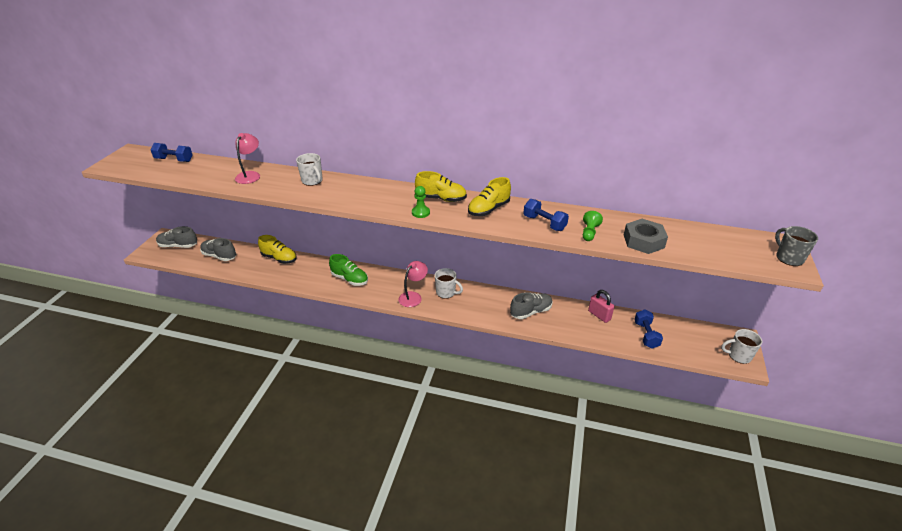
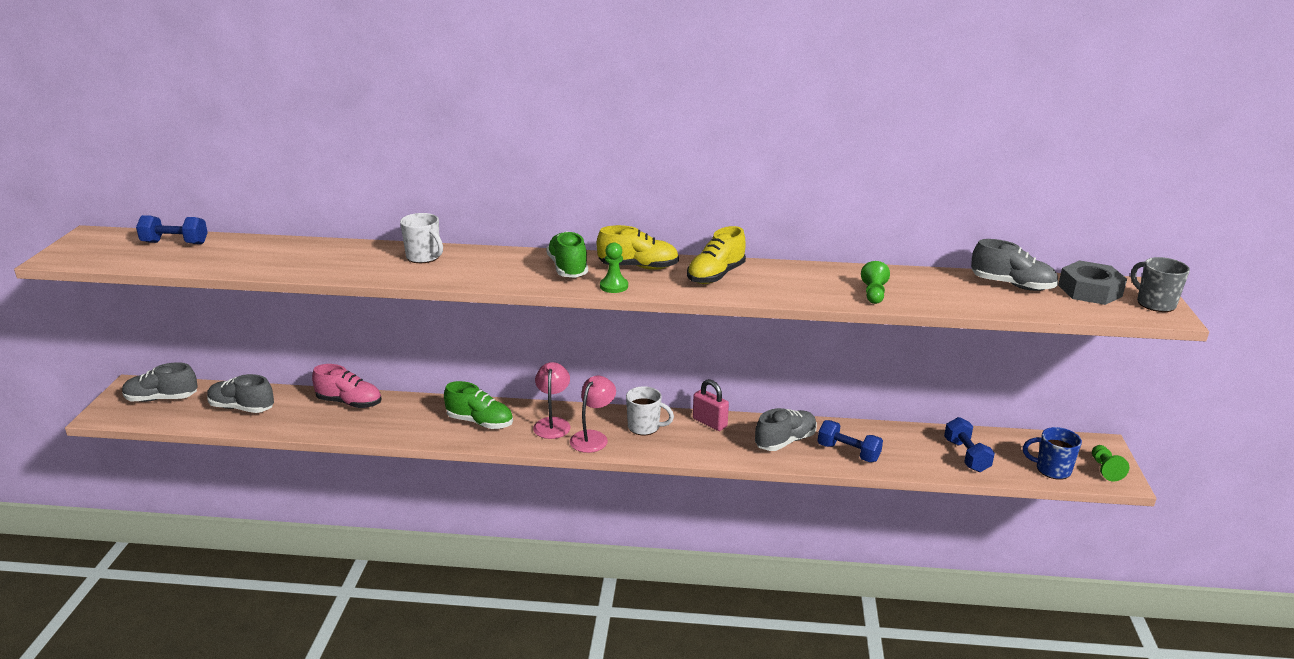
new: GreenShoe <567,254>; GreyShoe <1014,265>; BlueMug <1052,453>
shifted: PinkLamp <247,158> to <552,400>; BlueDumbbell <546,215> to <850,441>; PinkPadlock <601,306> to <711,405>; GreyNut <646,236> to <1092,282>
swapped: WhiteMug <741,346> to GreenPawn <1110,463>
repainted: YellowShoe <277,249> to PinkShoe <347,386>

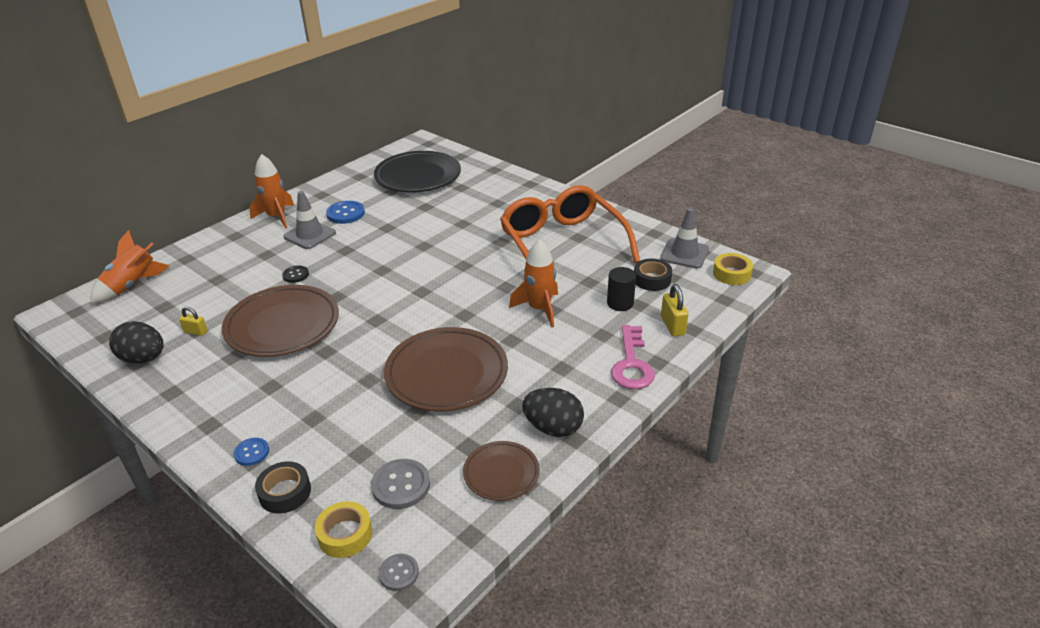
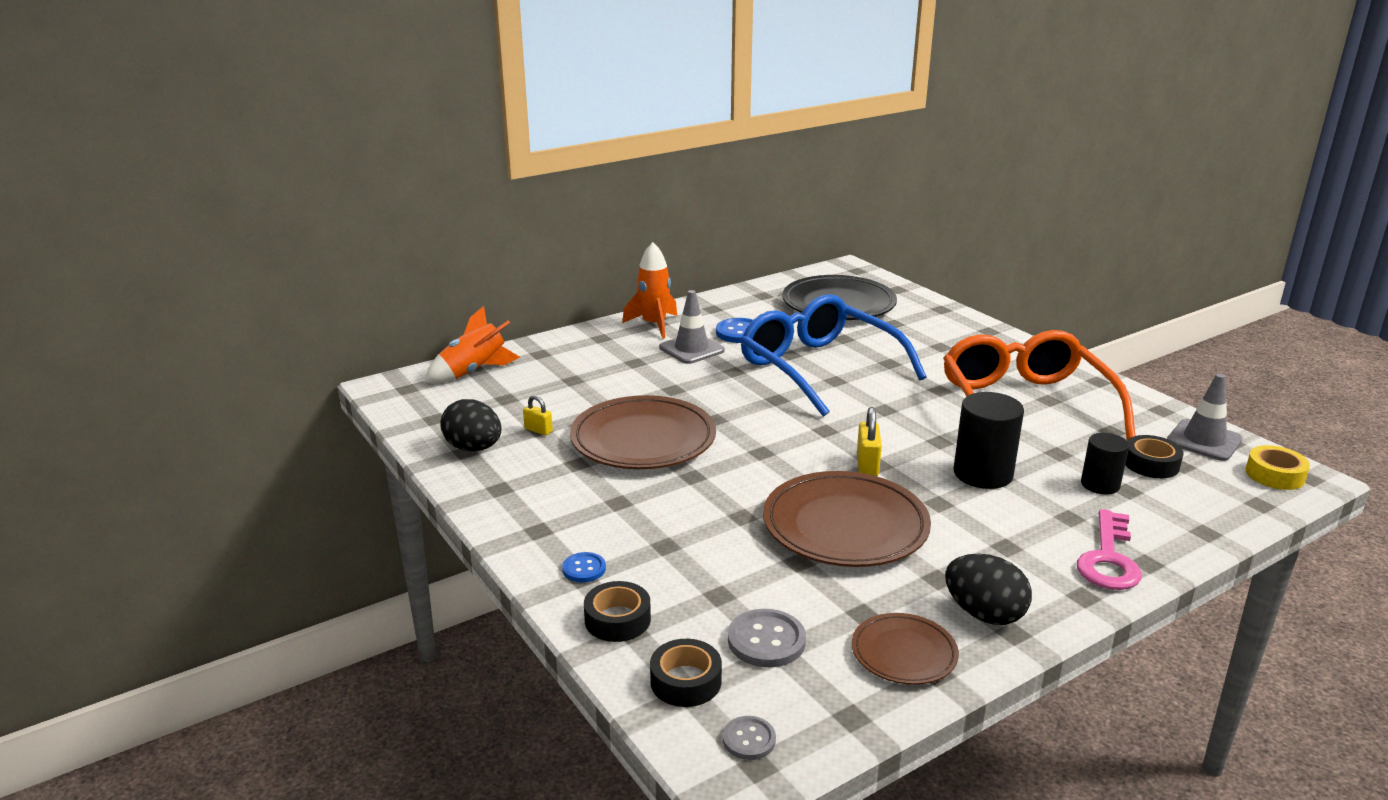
gone: BlackButton <295,274>
new: BlueGlasses <834,355>
shifted: YellowPadlock <674,310> to <869,441>
swapped: OrangeRocket <533,283> to BlackCylinder <988,440>
repainted: YellowTape <343,529> to BlackTape <686,673>

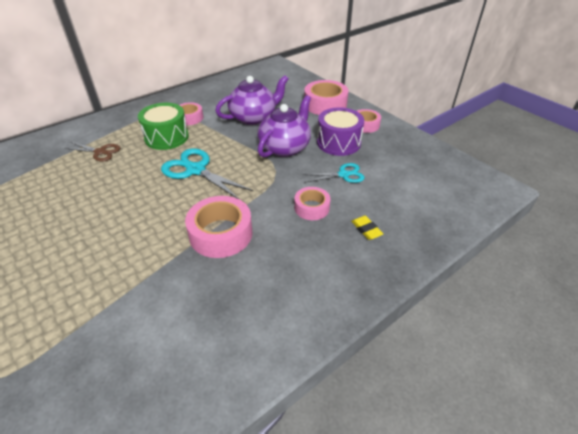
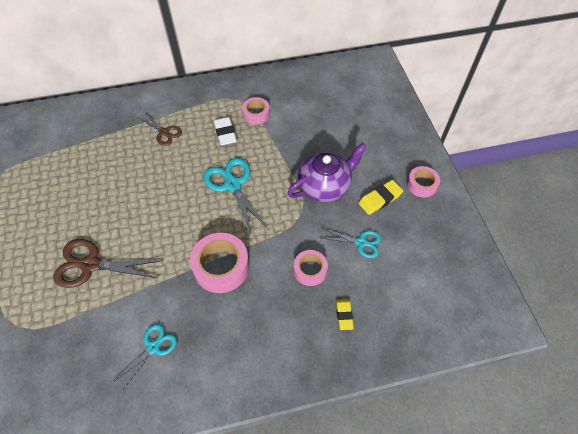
gone: PurpleTeapot <251,100>; PinkTape <326,97>
new: BrownScissors <107,263>; TurquoiseScissors <145,357>
swapped: GreenDrum <163,126> to WhiteEraser <225,131>; PurpleDrum <340,131> to YellowEraser <381,197>

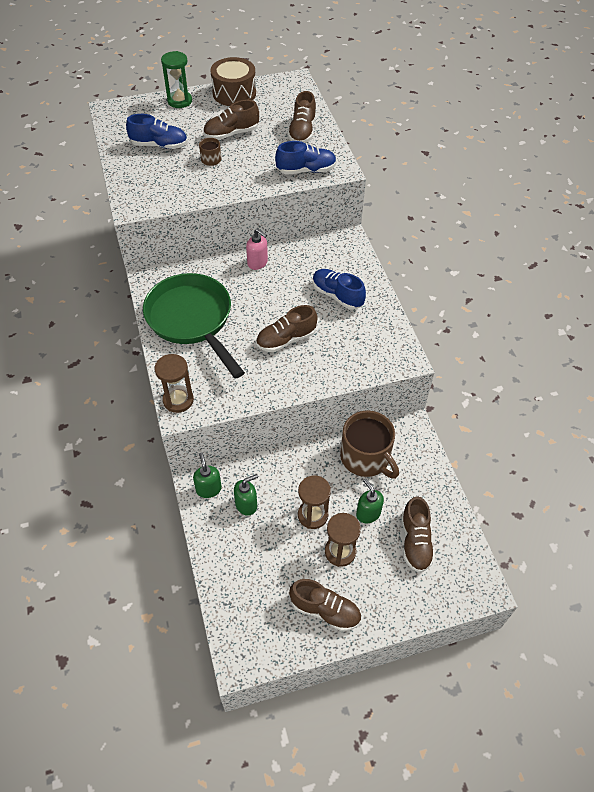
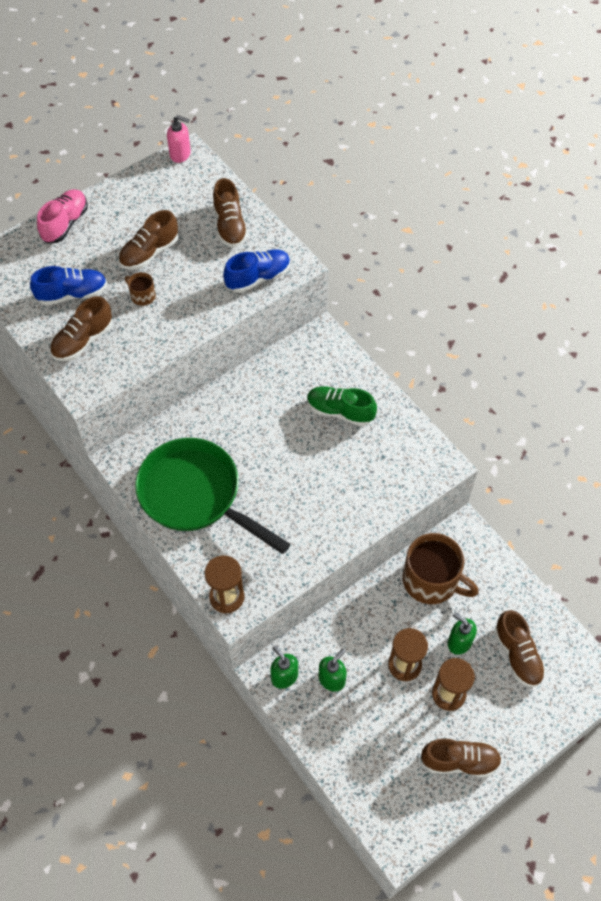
gone: BrownDrum <233,81>
shifted: PinkSoapDispenser <257,249> to <179,139>; BrownShoe <287,328> to <81,328>
swapped: GreenHourglass <176,79> to PinkShoe <62,216>
repainted: BlueShoe <339,289> to GreenShoe <342,406>

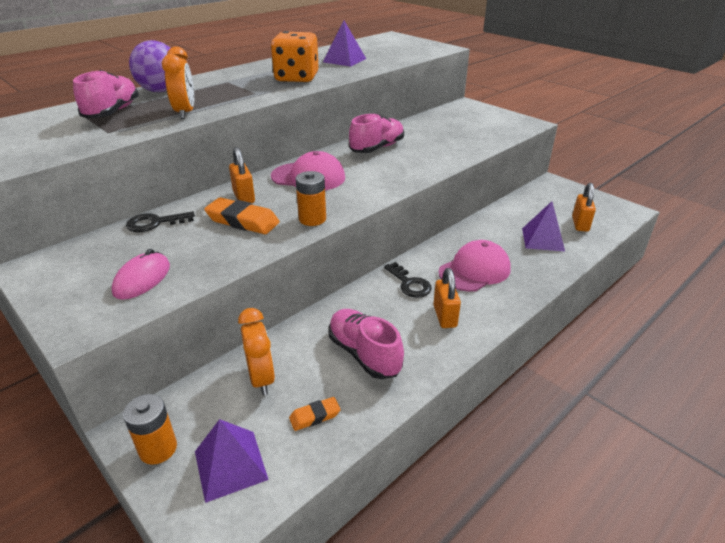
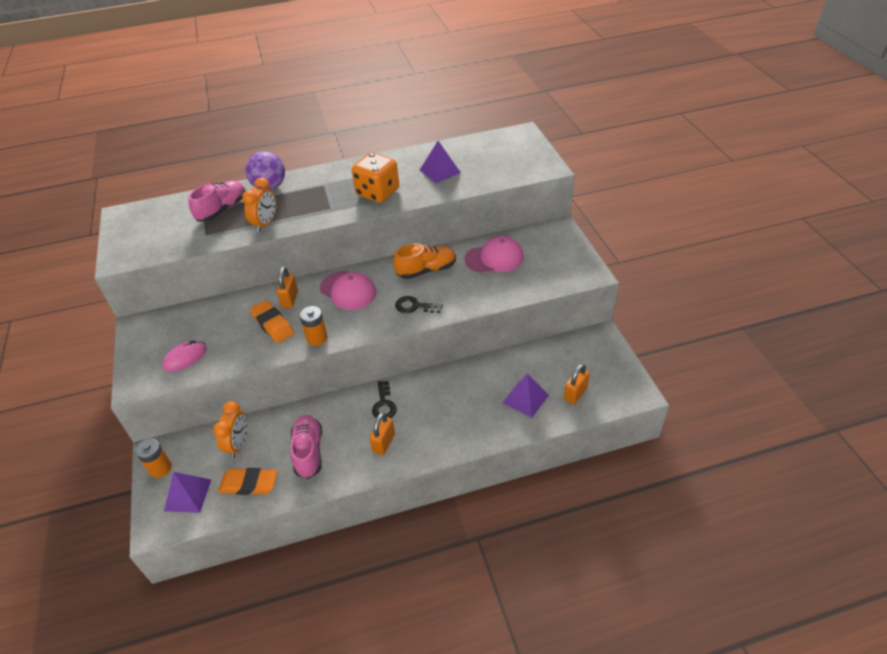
shifted: BlackKey <160,221> to <419,304>; PinkCap <475,266> to <494,254>
repainted: PinkShoe <376,133> to OrangeShoe <424,261>
scaled: OrangeEraser <315,414> = <248,481> x1.80

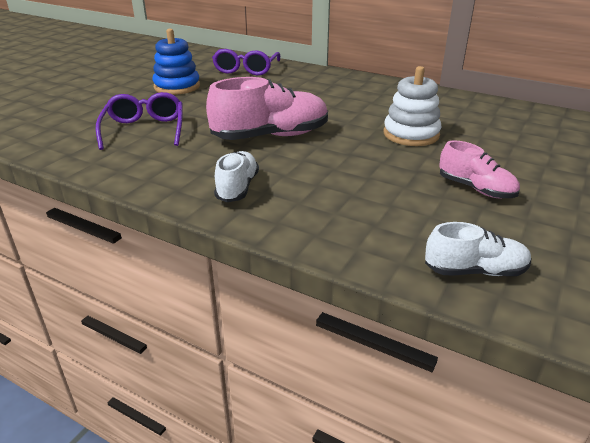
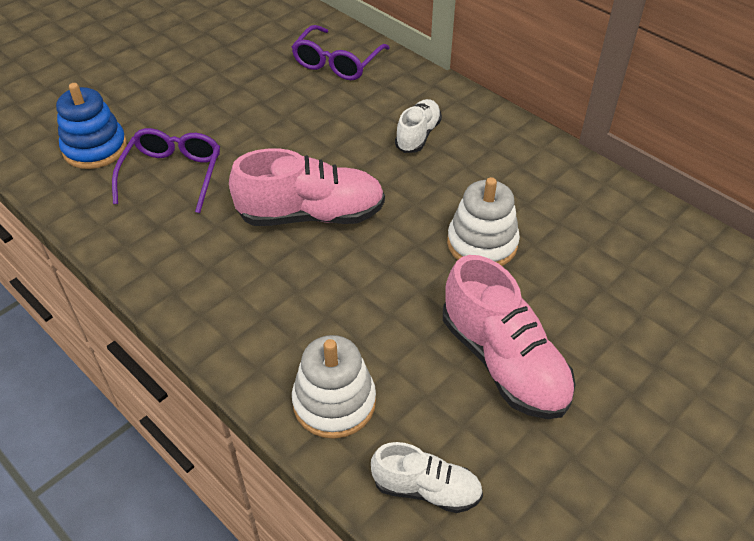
new: WhiteStackingToy <334,387>
shifted: BlueStackingToy <176,62> to <91,126>; WhiteShoe <236,176> to <418,126>
scaled: PinkShoe <479,169> = <509,337> x1.74

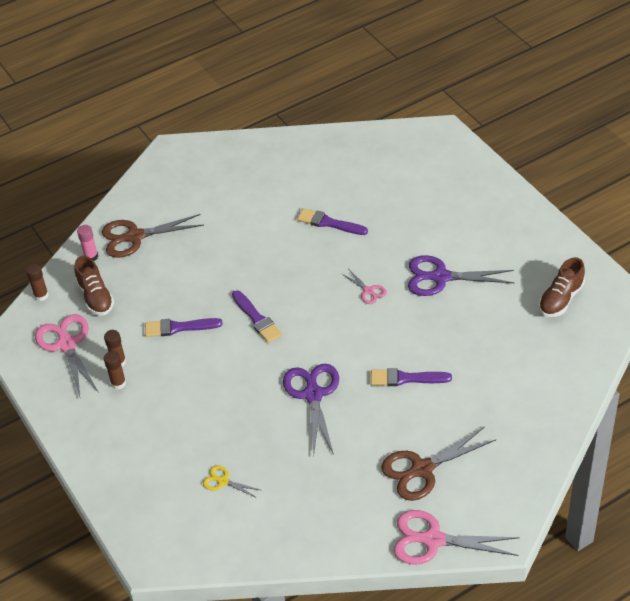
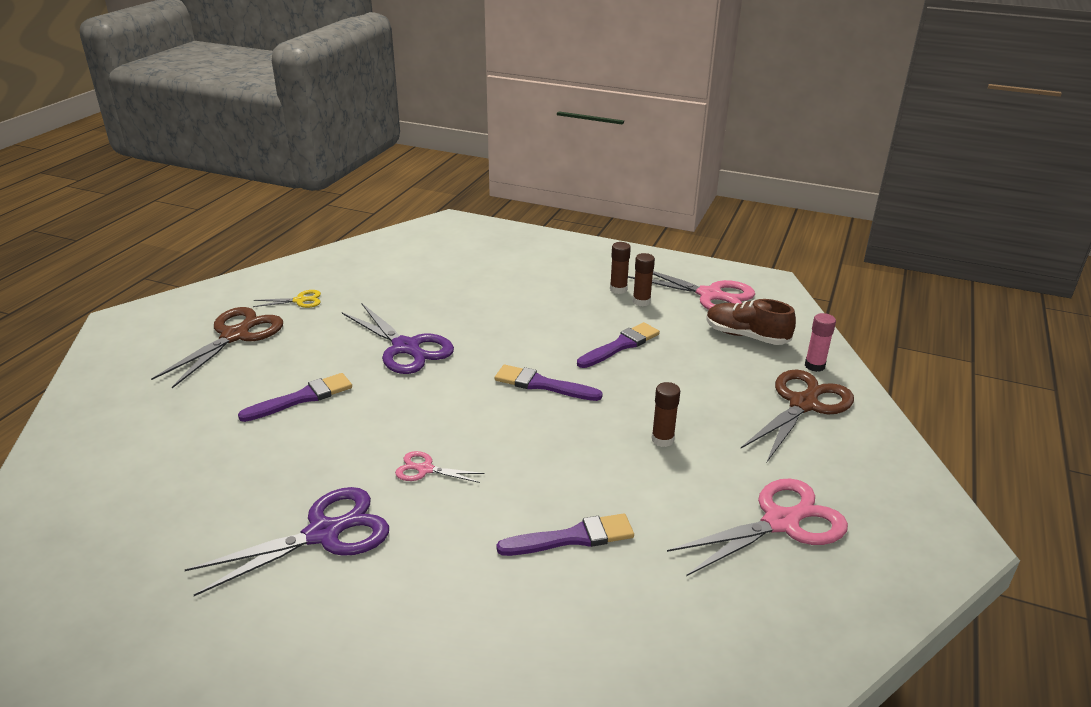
gone: BrownShoe <562,287>
shifted: BrownGlueStick <37,282> to <666,414>; YellowScissors <231,482> to <287,299>; PinkScissors <456,537> to <757,527>

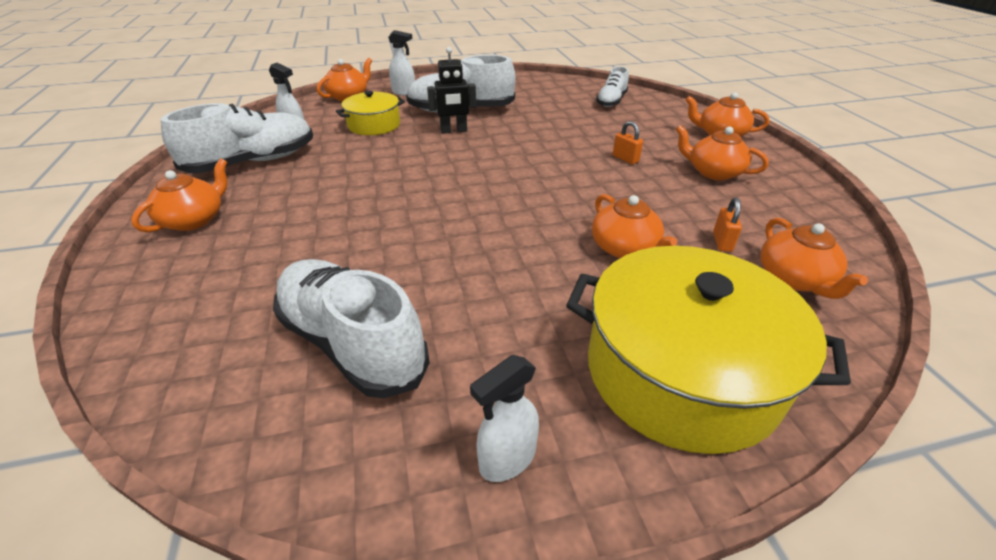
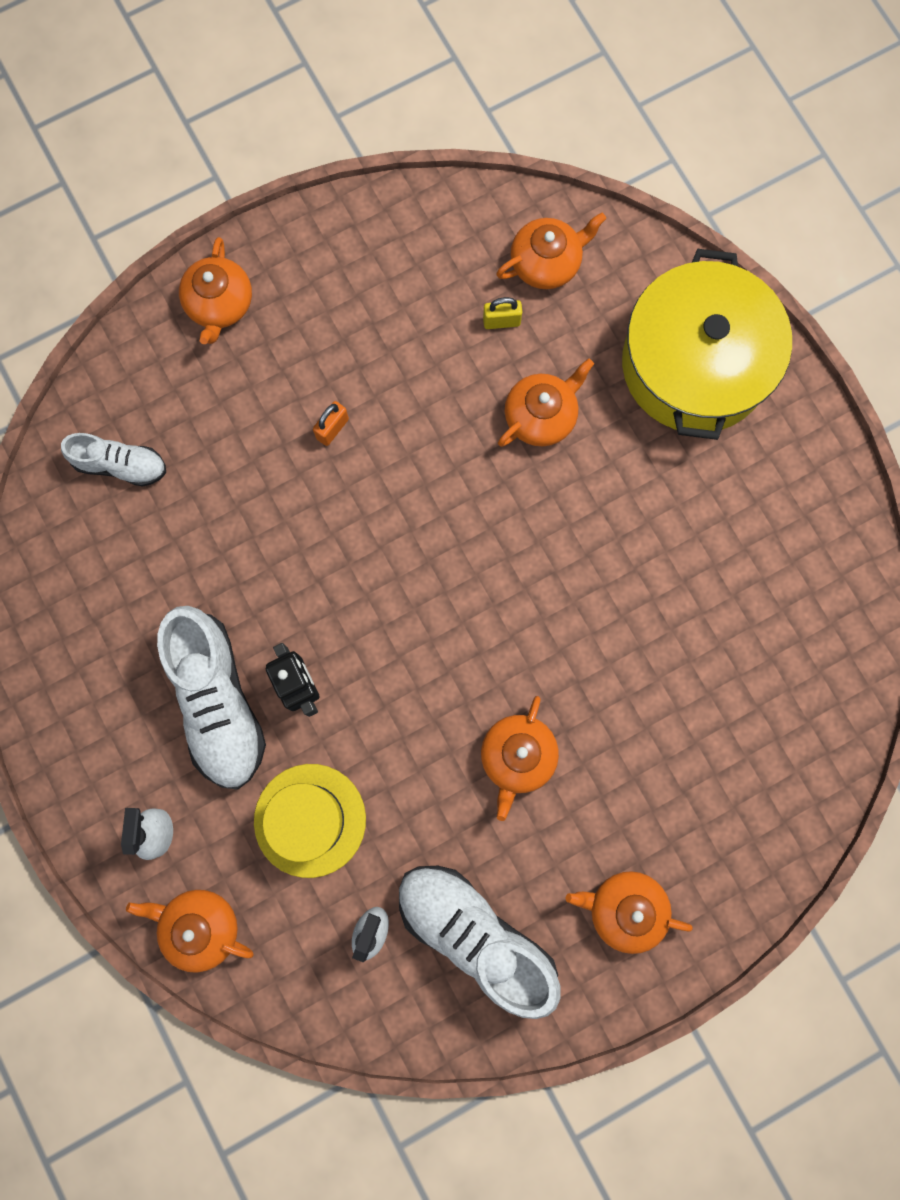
gone: WhiteShoe <351,328>; WhiteSprayBottle <504,418>
shifted: OrangeTeapot <722,152> to <520,758>
swapped: YellowPot <370,113> to YellowHat <310,821>
repainted: OrangePadlock <727,224> to YellowPadlock <502,313>

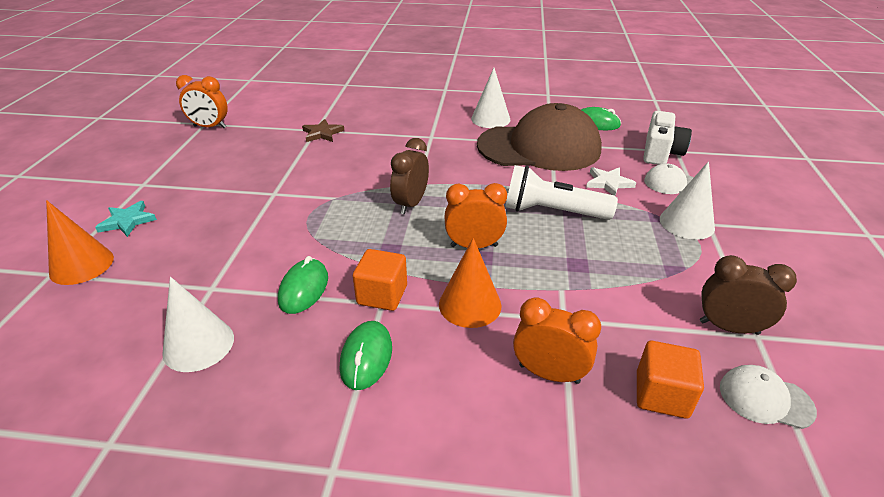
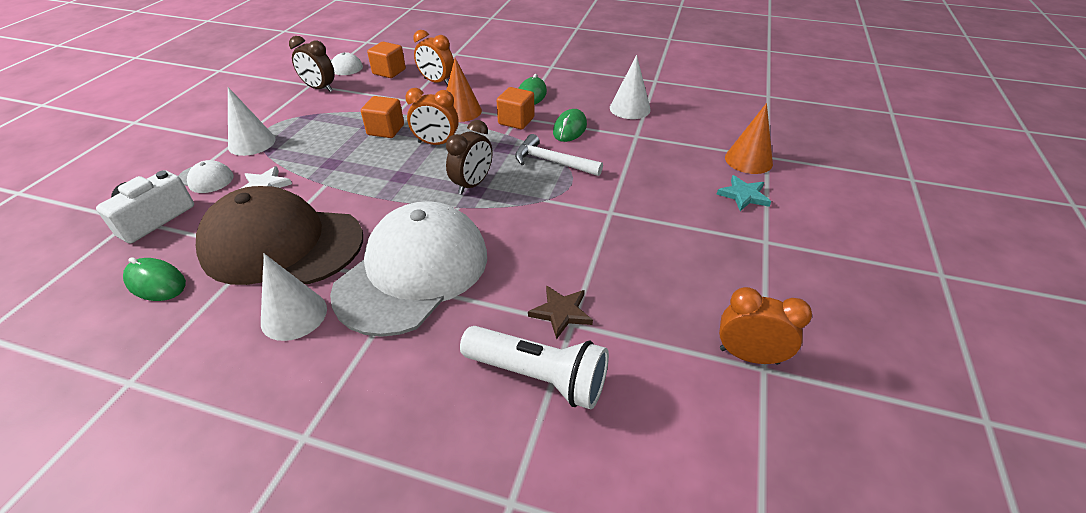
new: WhiteCap <408,269>; OrangeCube <382,117>; WhiteHammer <559,155>
shifted: WhiteFlashlight <561,192> to <534,368>

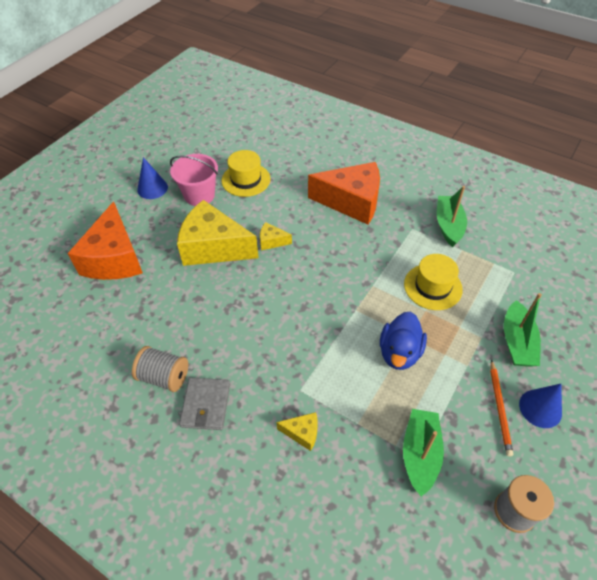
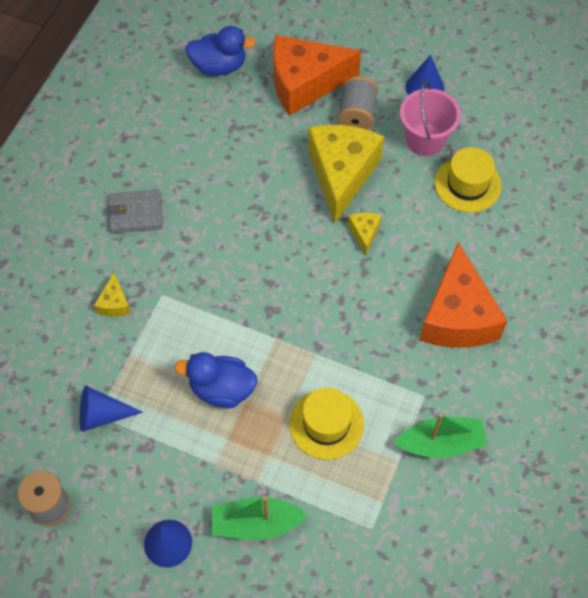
gone: OrangePencil <501,408>
new: BlueDuck <220,51>
shifted: GreySpool <160,369> to <358,103>
swapped: GreenBoat <423,452> to BlueCone <111,408>

